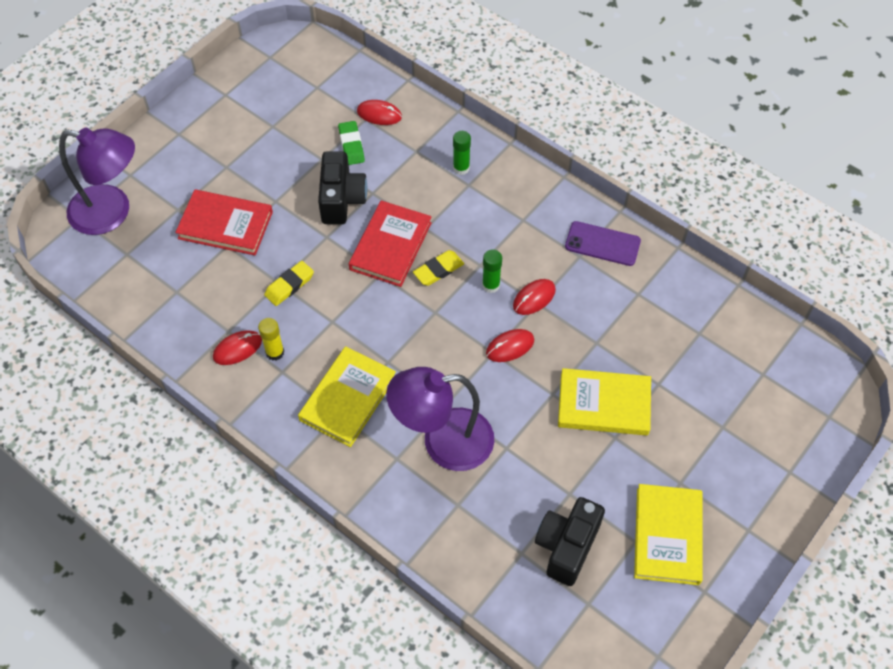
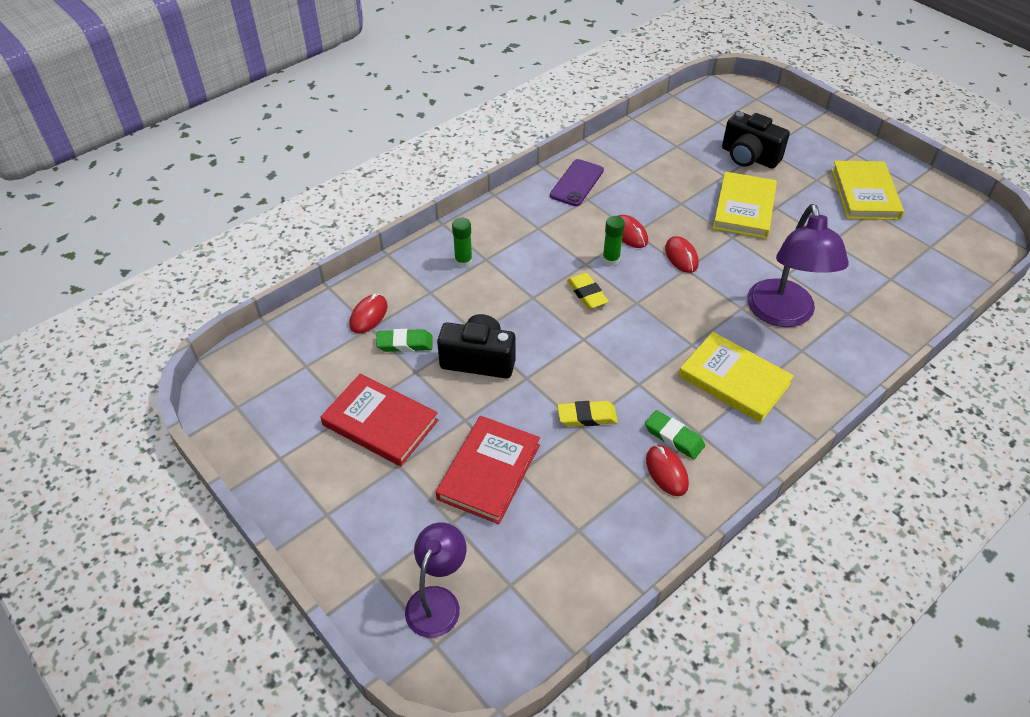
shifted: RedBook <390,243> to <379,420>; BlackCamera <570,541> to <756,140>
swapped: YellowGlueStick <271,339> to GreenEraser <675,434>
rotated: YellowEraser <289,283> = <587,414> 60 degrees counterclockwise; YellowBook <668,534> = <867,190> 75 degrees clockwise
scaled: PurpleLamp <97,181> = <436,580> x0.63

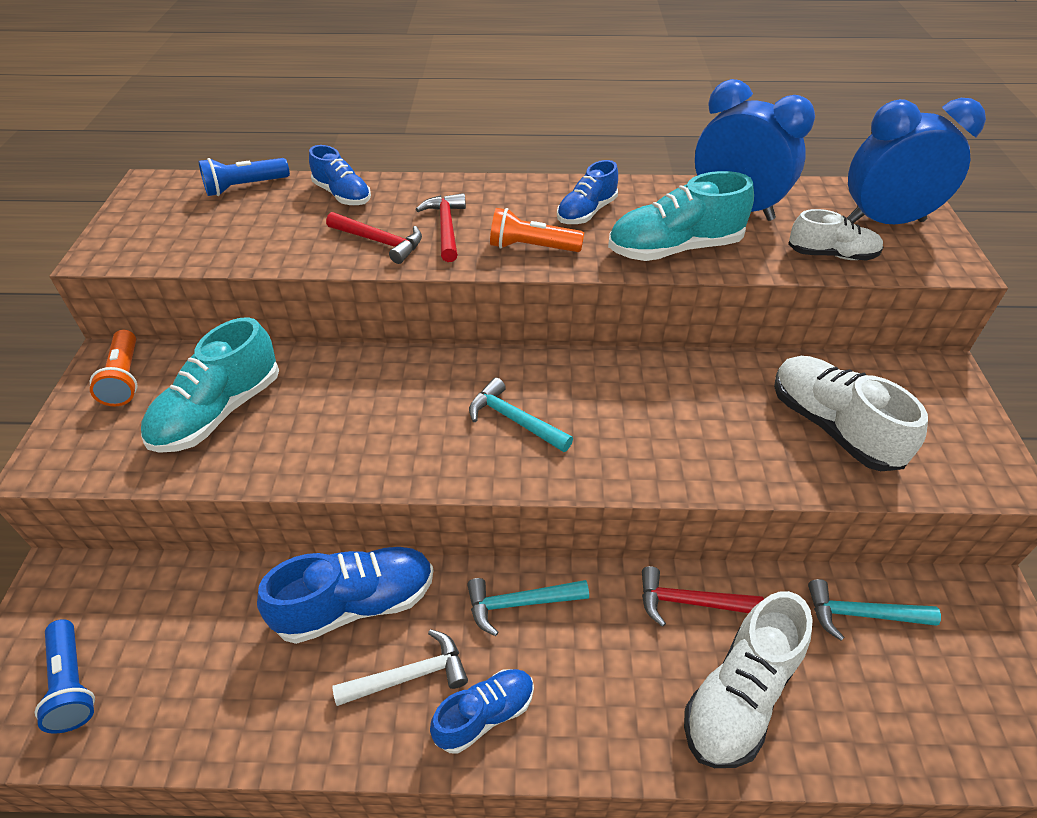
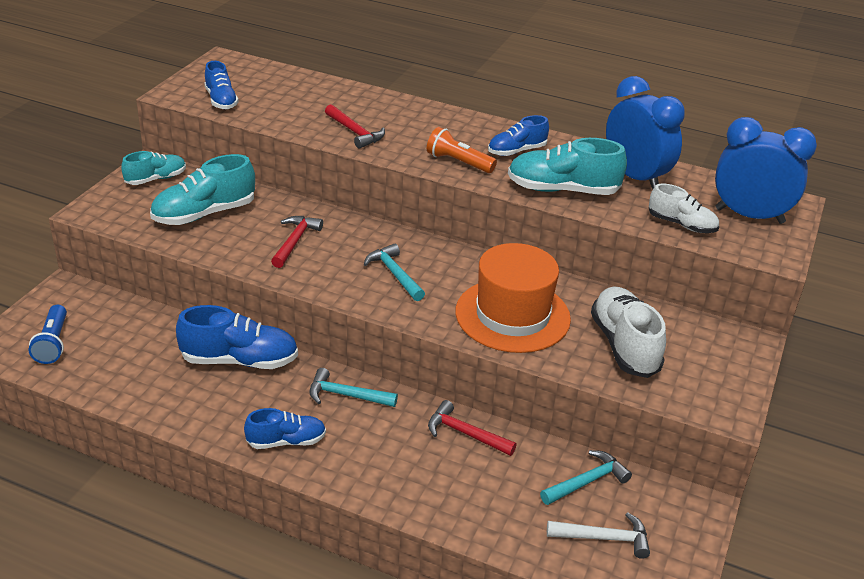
gone: BlueFlashlight <244,177>; WhiteShoe <748,679>
new: OrangeHat <513,298>
shifted: BlueShoe <340,175> to <221,85>; WhiteHammer <400,667> to <598,535>; RedHammer <441,227> to <297,242>
swapped: OrangeFlashlight <113,368> to TurquoiseShoe <153,168>
rotated: TurquoiseHammer <874,610> = <586,477> 120 degrees clockwise

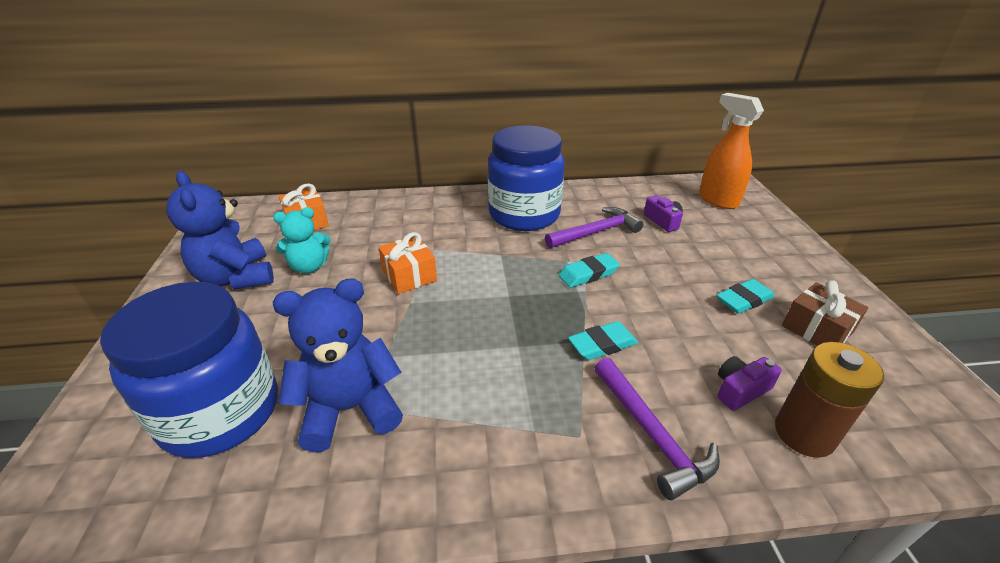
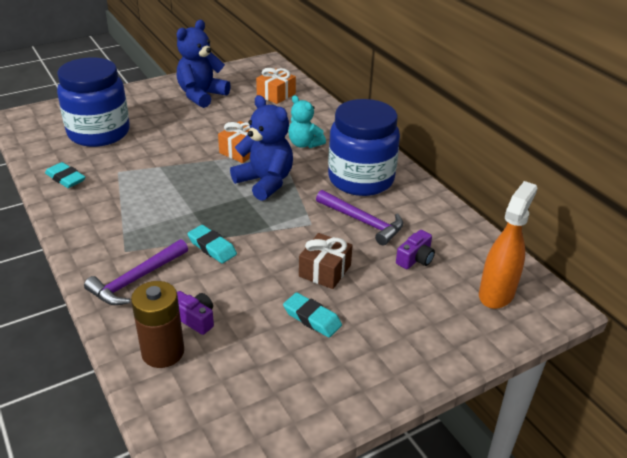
shifted: TurquoiseTeddyBear <302,240> to <307,121>; BlueTeddyBear <338,365> to <261,148>; TurquoiseEraser <589,270> to <65,175>; BrownGift <825,313> to <326,261>

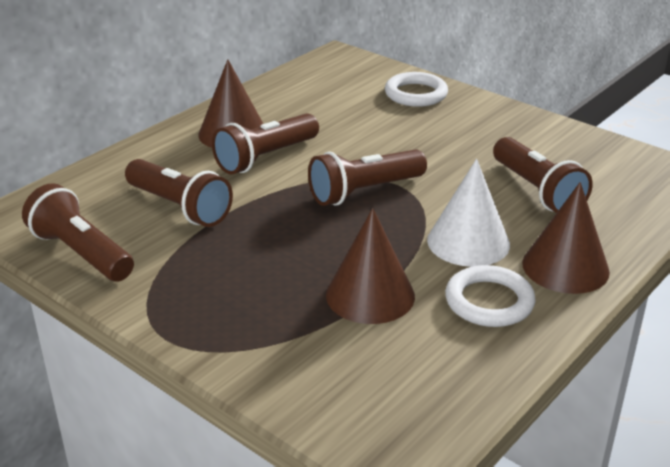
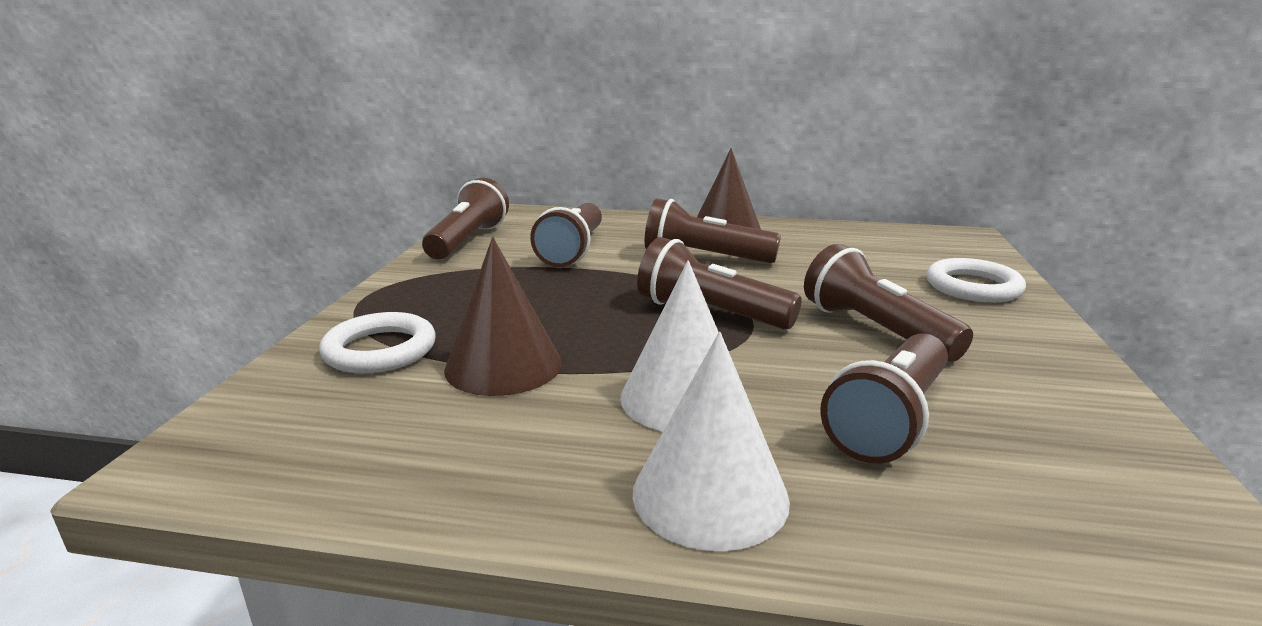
new: BrownFlashlight <888,303>
shifted: WhiteRing <490,296> to <377,342>
repainted: BrownCone <566,238> to WhiteCone <711,441>

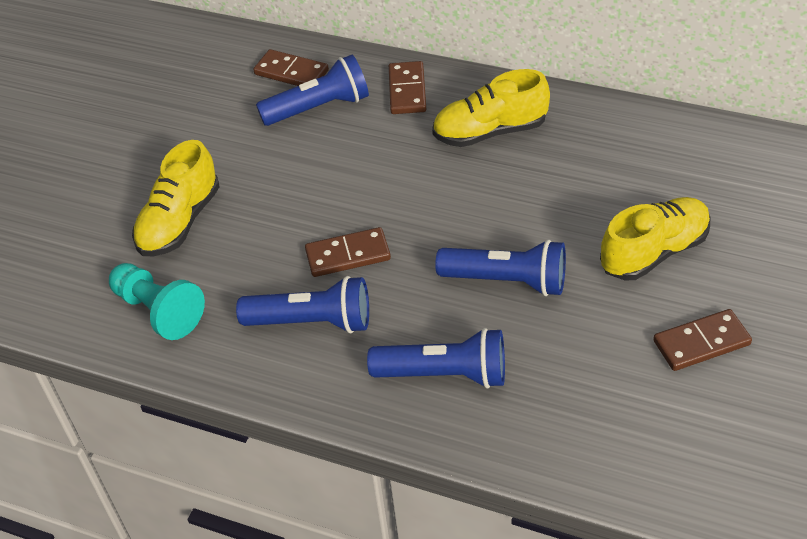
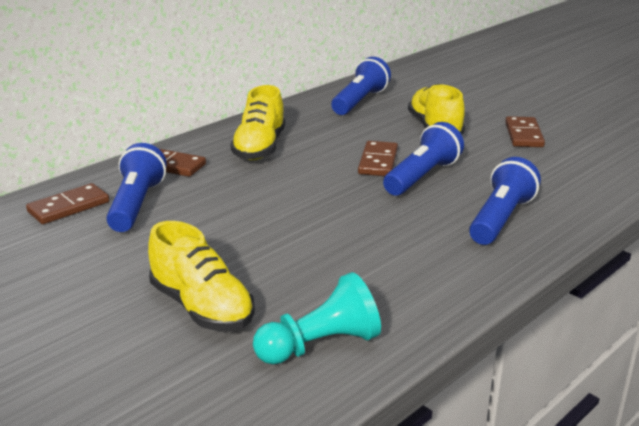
shifted: BlueFlashlight <302,305> to <361,86>; BrownDomino <348,252> to <378,158>

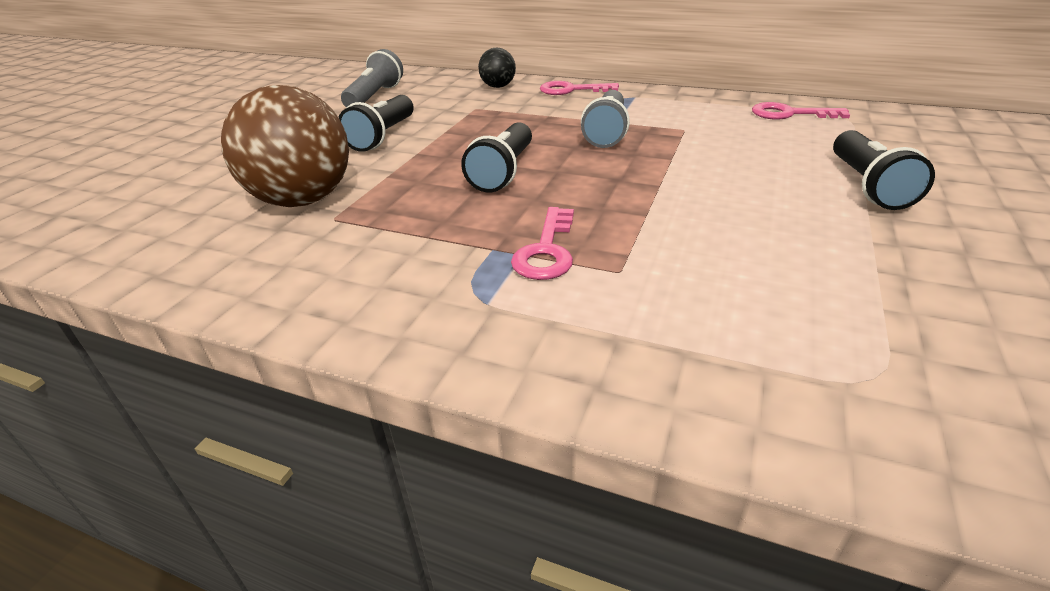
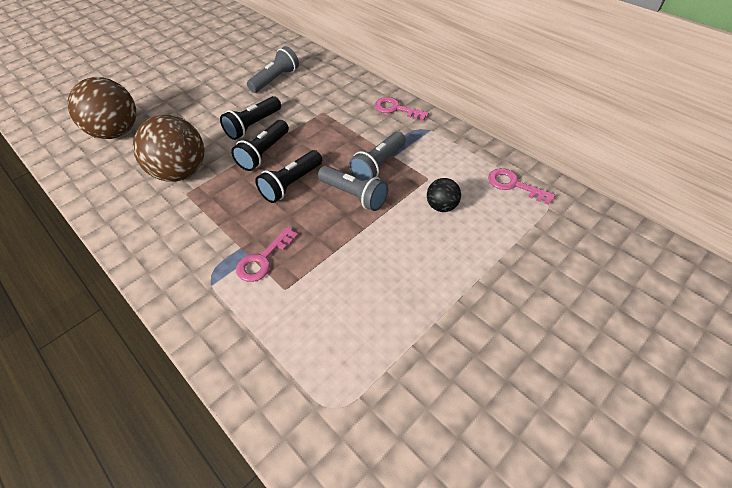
new: BrownBall <101,108>; GreyFlashlight <353,188>
shifted: BlackBall <497,68> to <444,195>; BlackFlashlight <884,170> to <260,145>

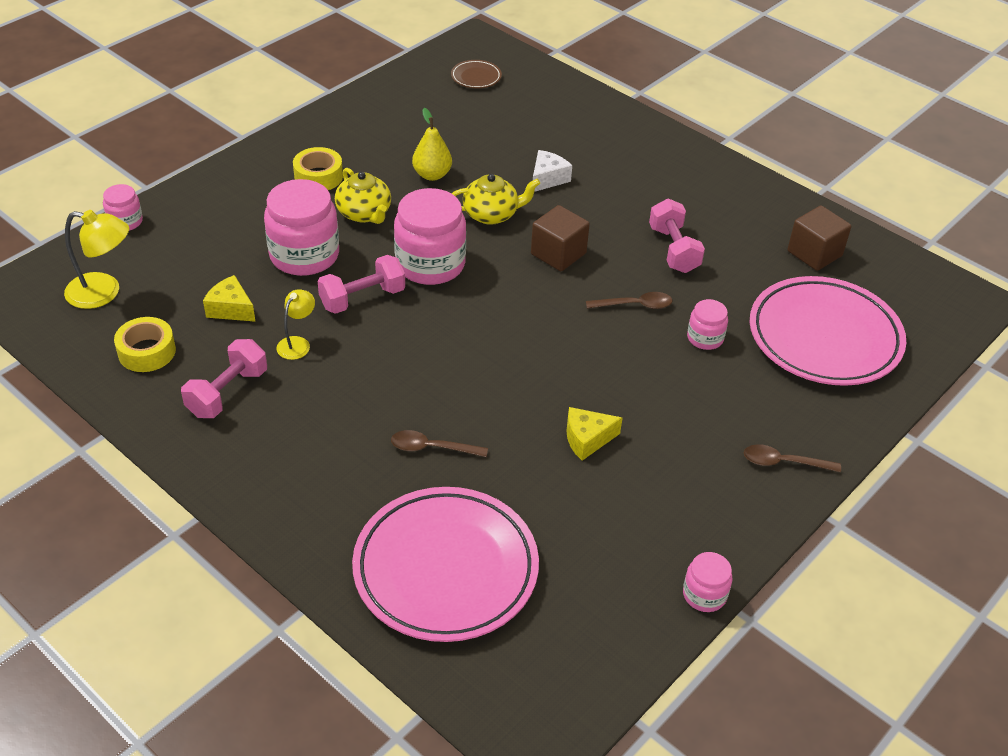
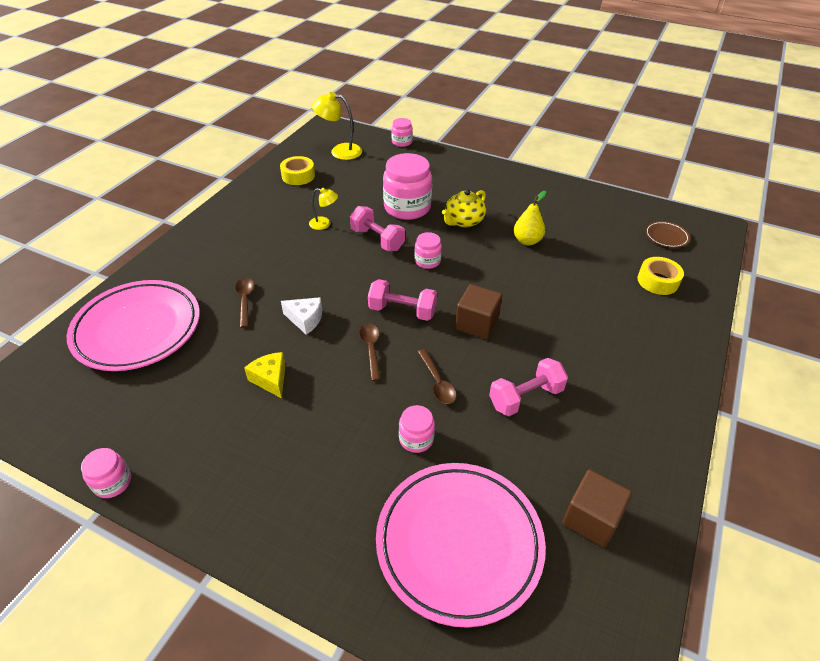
gone: YellowCheese <229,298>; YellowTeapot <496,199>
shifted: PinkDumbbell <224,378> to <402,300>; YellowTape <318,168> to <660,276>; WhiteCheese <552,171> to <301,316>; BrownSpoon <792,458> to <370,352>
rotated: YellowLamp <96,259> = <337,126> 105 degrees clockwise
scaled: PinkJar <430,236> = <428,250> x0.51

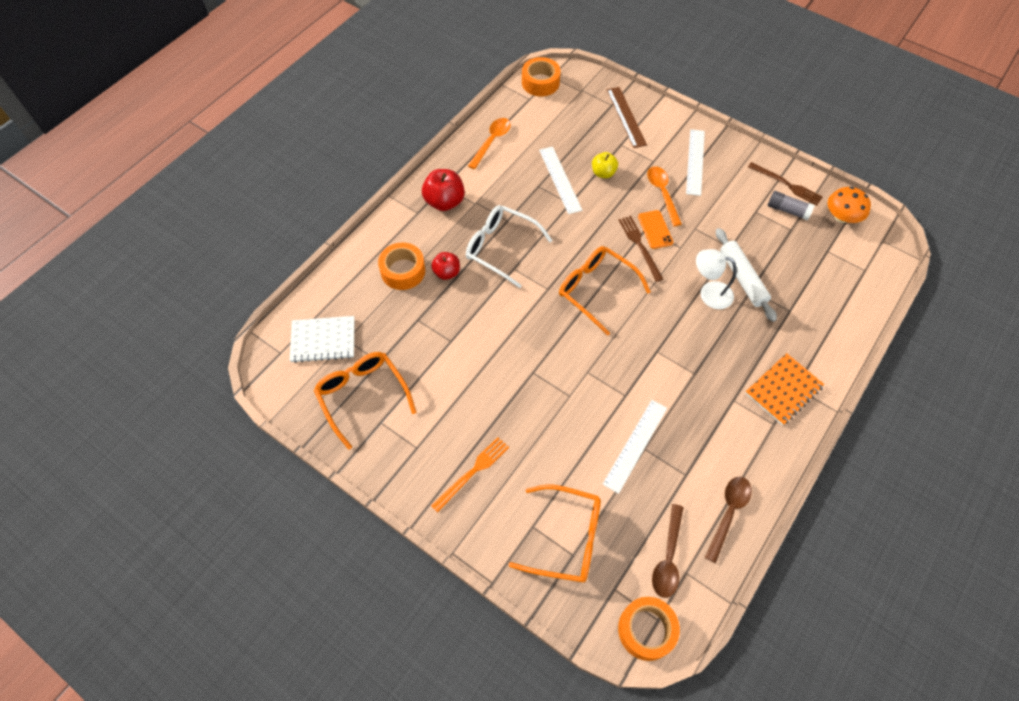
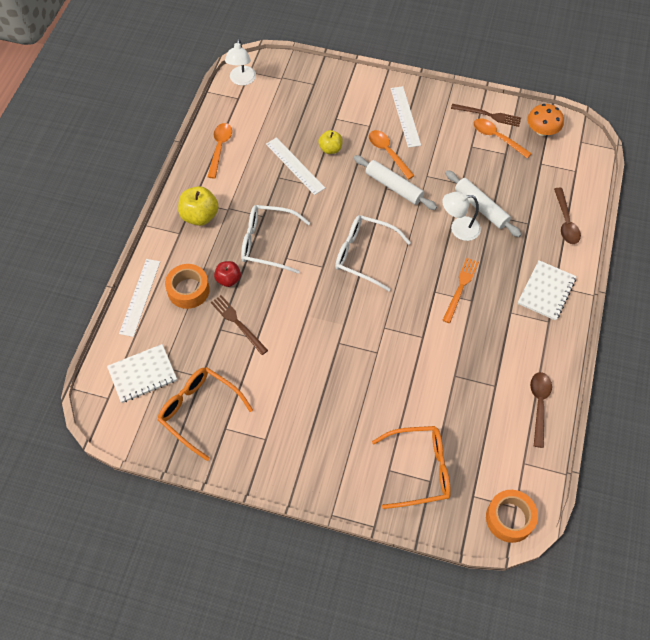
gone: BrownRuler <627,117>
shifted: OrangeFork <470,474> to <461,290>; WhiteRuler <635,447> to <139,298>; BrownFork <641,249> to <239,325>; BrownSpoon <668,551> to <567,216>
swapped: OrangeTape <541,77> to WhiteLamp <240,62>; OrangePhone <655,229> to WhiteRollingPin <395,182>; GreyGlueStick <791,206> to OrangeSpoon <503,138>
repainted: RedApple <443,190> to YellowApple <198,206>; OrangeGlasses <605,291> to WhiteGlasses <373,253>; OrangeNotebook <785,389> to WhiteNotebook <547,290>

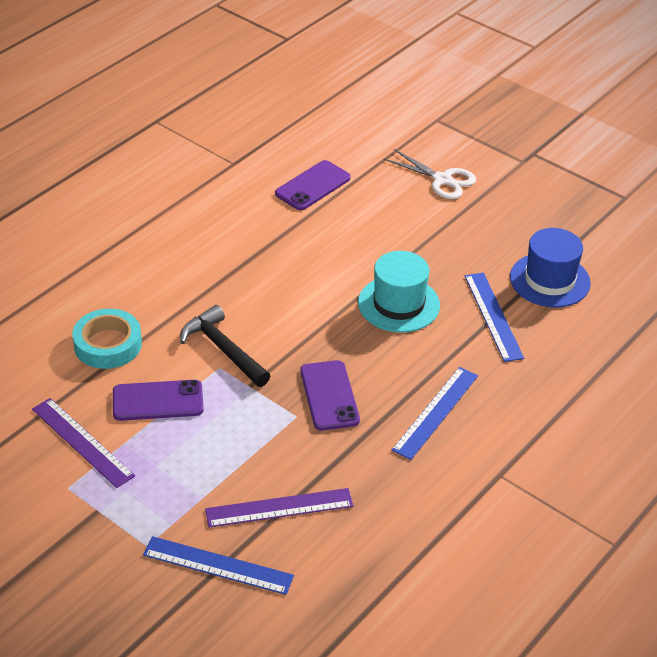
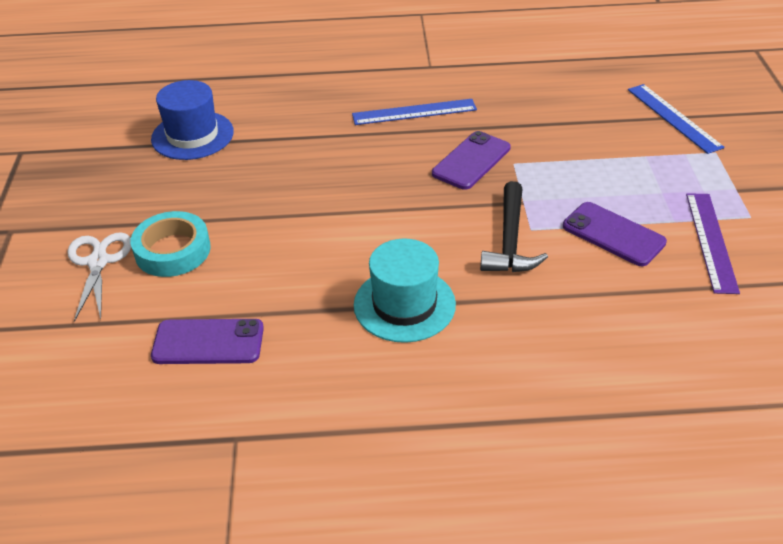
gone: PurpleRuler <279,508>; BlueRuler <494,317>
shifted: TurquoiseTape <107,339> to <170,244>; TurquoiseHat <399,292> to <405,290>

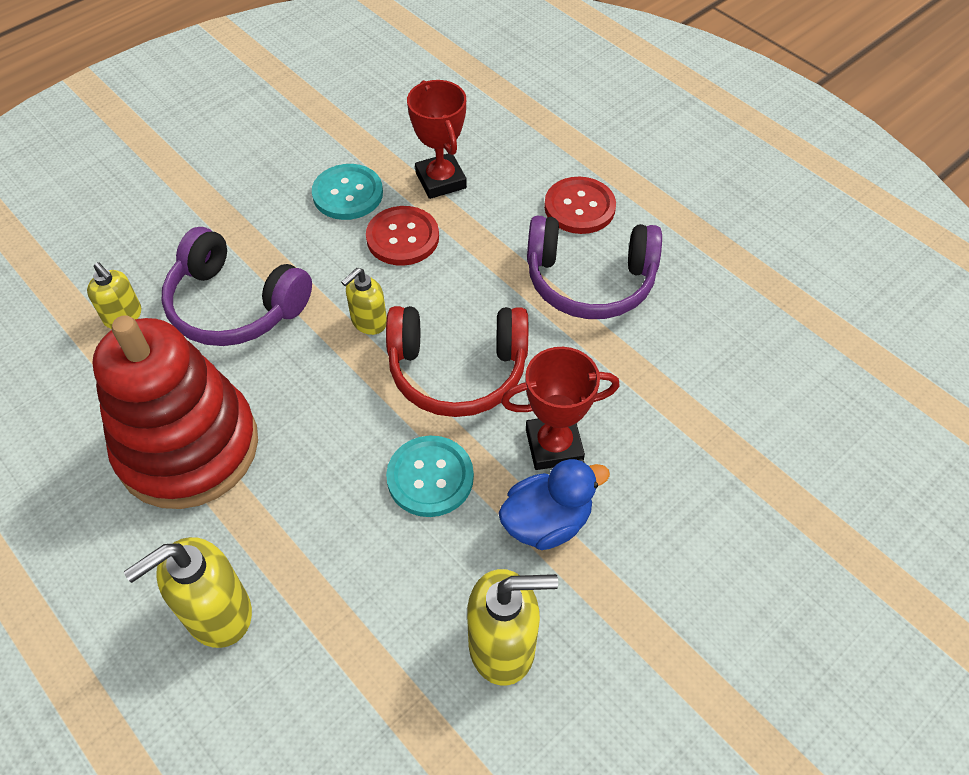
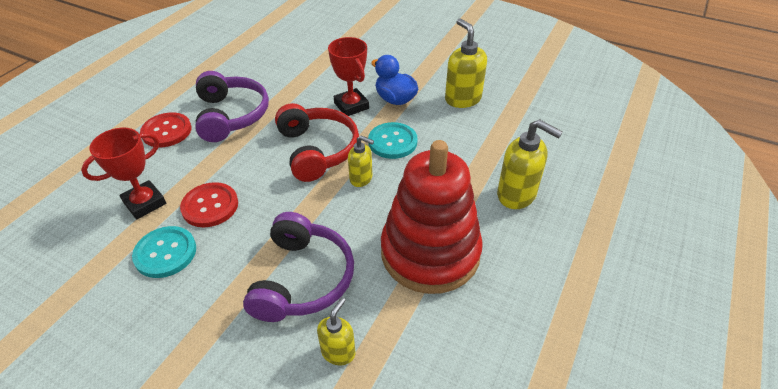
shifted: YellowSoapDispenser <364,301> to <361,161>

